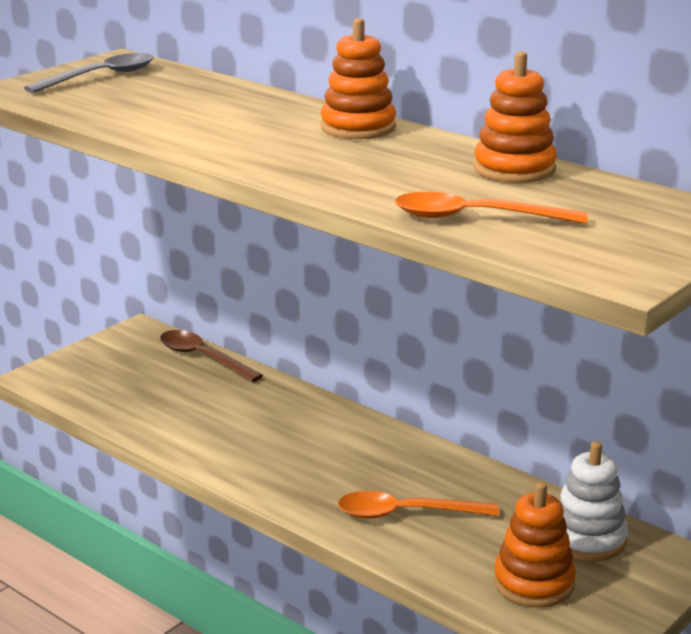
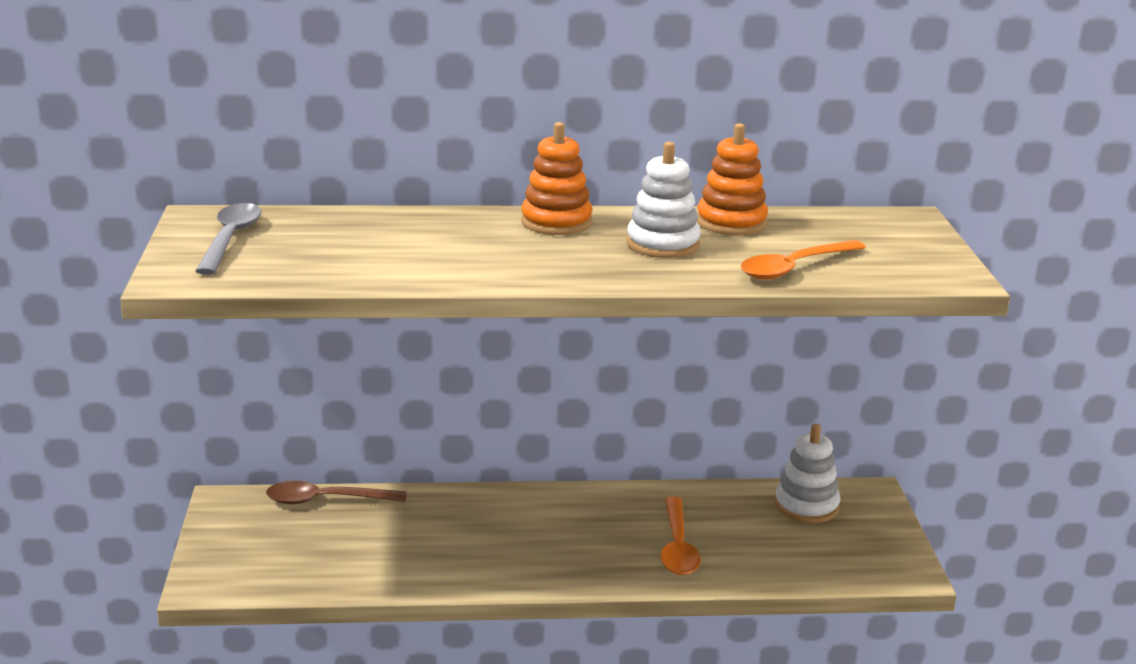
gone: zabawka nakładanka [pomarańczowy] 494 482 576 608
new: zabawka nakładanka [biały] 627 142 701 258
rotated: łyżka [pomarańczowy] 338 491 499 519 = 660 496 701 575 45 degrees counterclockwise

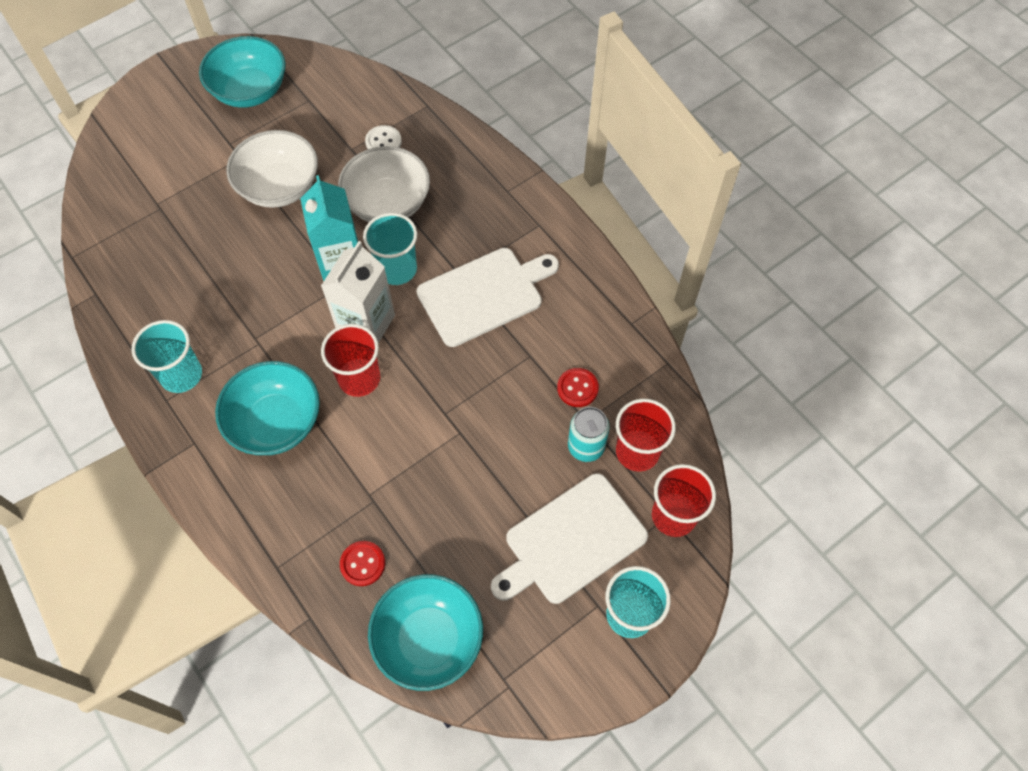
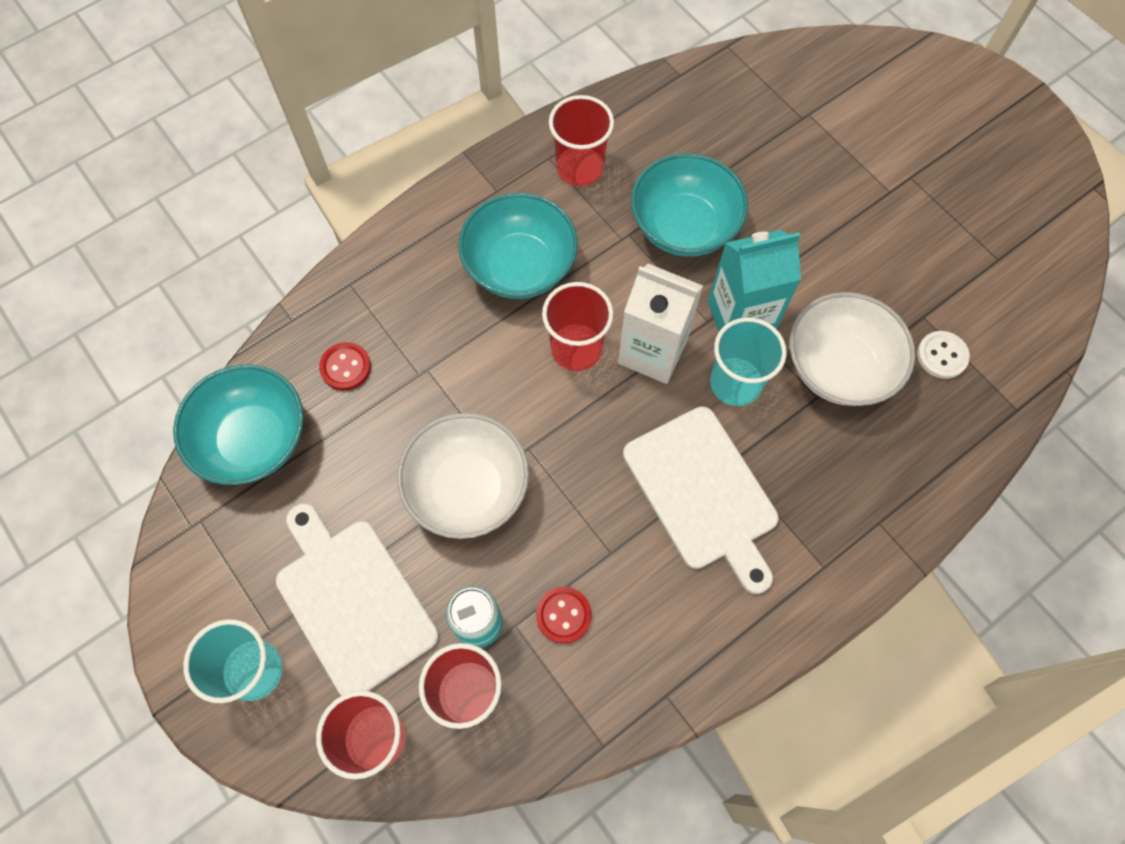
shifted: miska [turkusowy] 199 36 286 108 to 631 153 748 257; miska [biały] 226 130 318 208 to 397 413 529 539
repainted: szklanka [turkusowy] 131 320 202 393 to szklanka [czerwony] 549 95 614 186

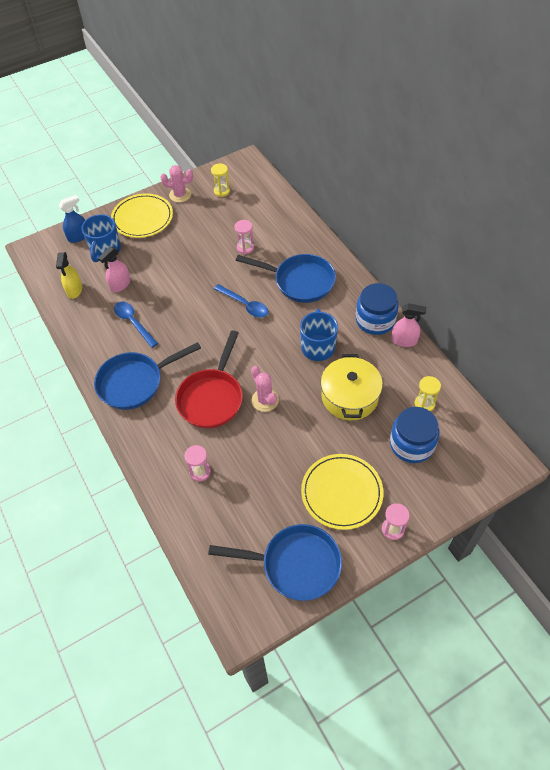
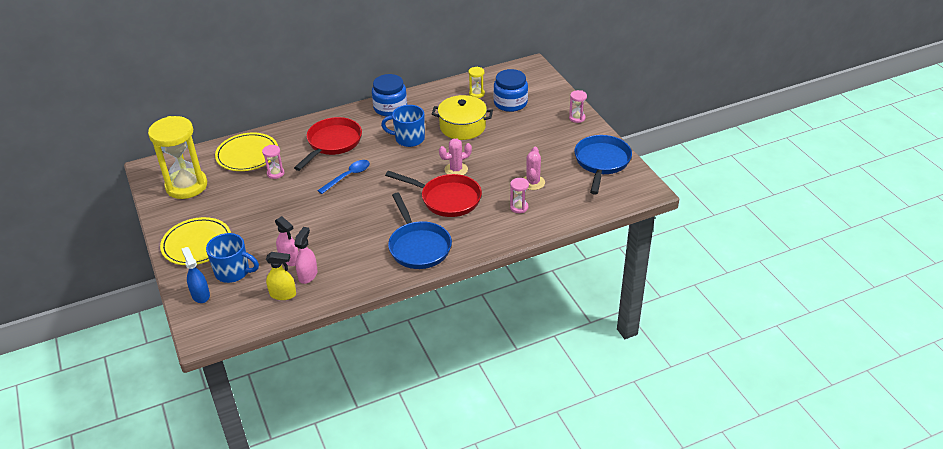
gone: łyżka [niebieski] 114 302 158 348
shifted: kaktus [różowy] 160 165 193 203 to 524 147 545 190; talerz [żółty] 301 454 383 530 to 215 133 278 171; spryskiwacz [różowy] 391 303 426 347 to 294 227 317 284
repainted: patelnia [niebieski] 236 254 336 303 to patelnia [czerwony] 294 117 362 171
scaled: klepsydra [żółty] 211 163 230 197 = 148 116 207 199 x2.36

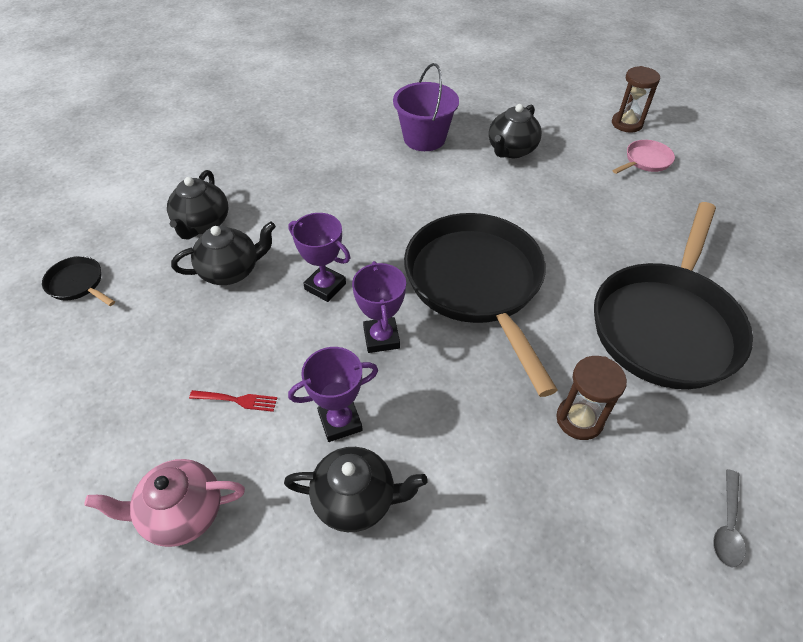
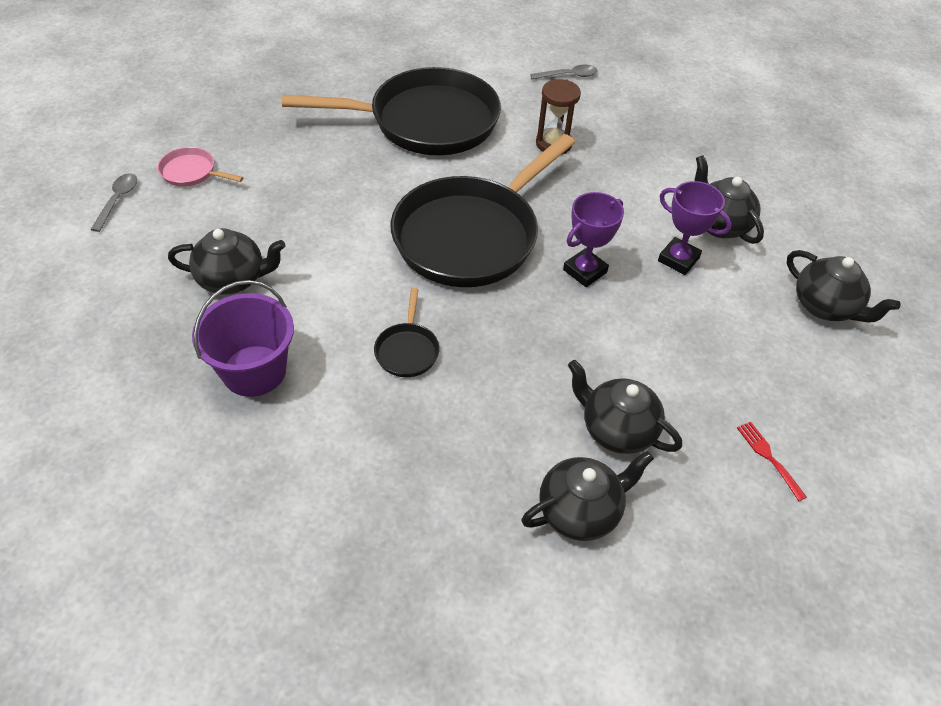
gone: puchar [fioletowy] 288 213 350 302
shifted: patelnia [czarny] 42 256 115 306 to 374 288 440 377; widelec [czerwony] 189 390 277 412 to 737 422 807 501
swapped: klepsydra [brązowy] 612 66 660 133 to łyżka [szary] 90 173 137 232
repainted: imbryk [różowy] 84 459 245 547 to imbryk [czarny] 787 250 901 323

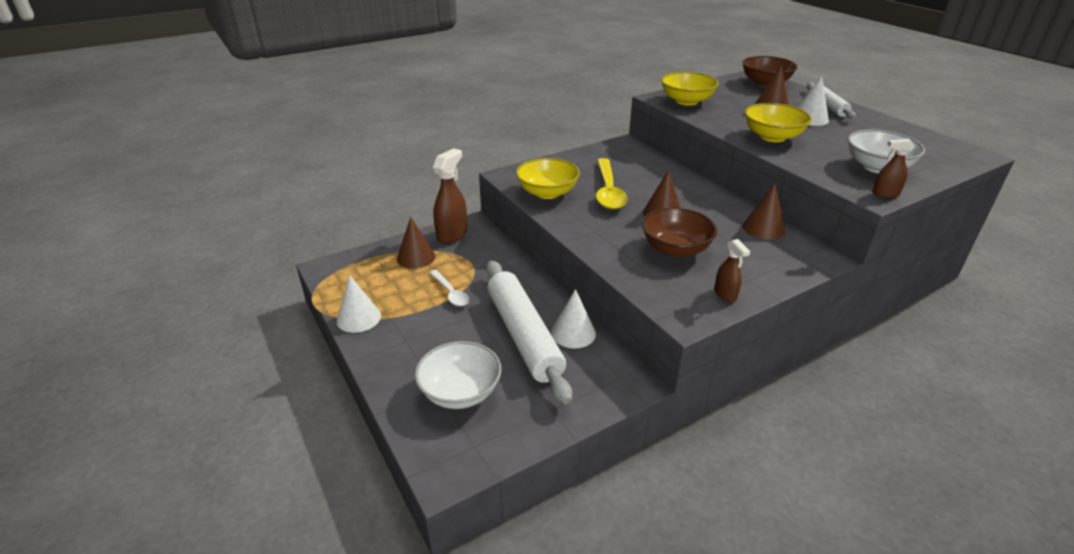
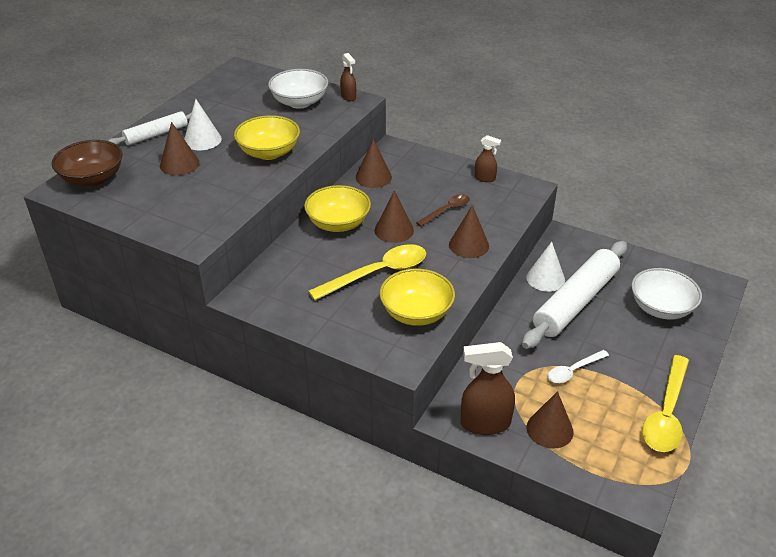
new: stożek [brązowy] 449 205 489 258
shifted: miska [żółty] 661 72 719 106 to 304 185 371 232
swapped: stożek [biały] 337 275 381 333 to łyżka [żółty] 642 355 689 452; miska [brązowy] 642 208 717 257 to łyżka [brązowy] 416 194 470 227
rotated: łyżka [biały] 429 270 469 306 = 548 350 609 383 150 degrees counterclockwise; spryskiwacz [brązowy] 714 239 751 302 = 475 135 501 182 75 degrees clockwise

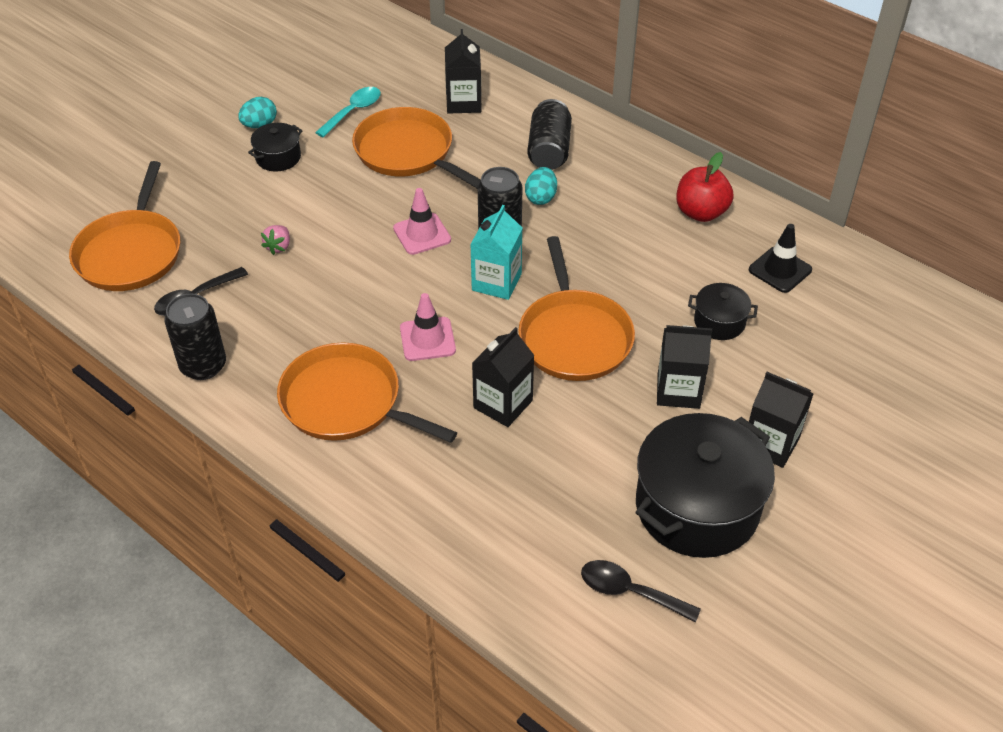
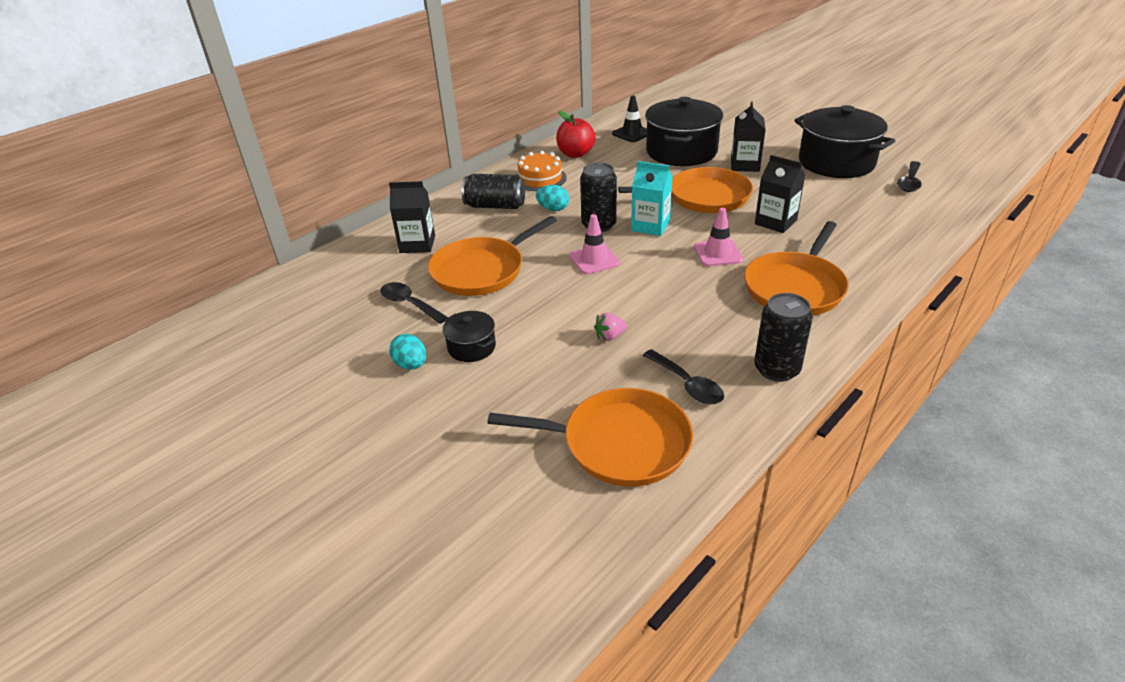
gone: karton mleka [czarny] 749 372 814 468
new: tort [pomarańczowy] 517 151 567 191
repainted: łyżka [turkusowy] 315 87 381 137 to łyżka [czarny] 380 282 448 324
rotated: truskawka [różowy] 261 225 290 255 = 594 313 627 341 135 degrees clockwise
scaled: garnek [czarny] 688 283 758 340 = 645 97 723 166 x2.12

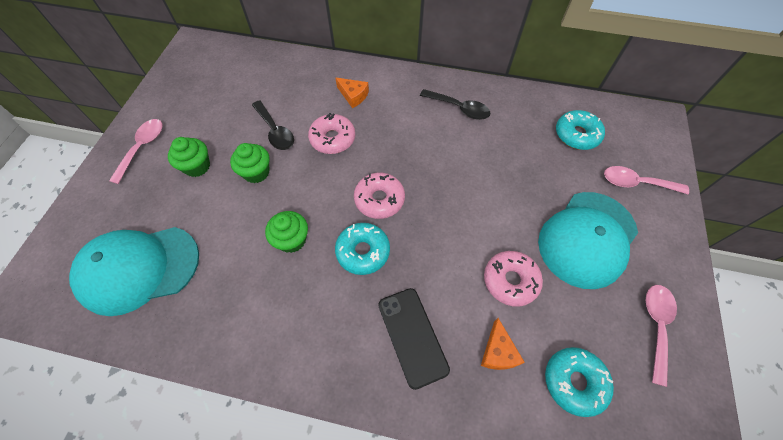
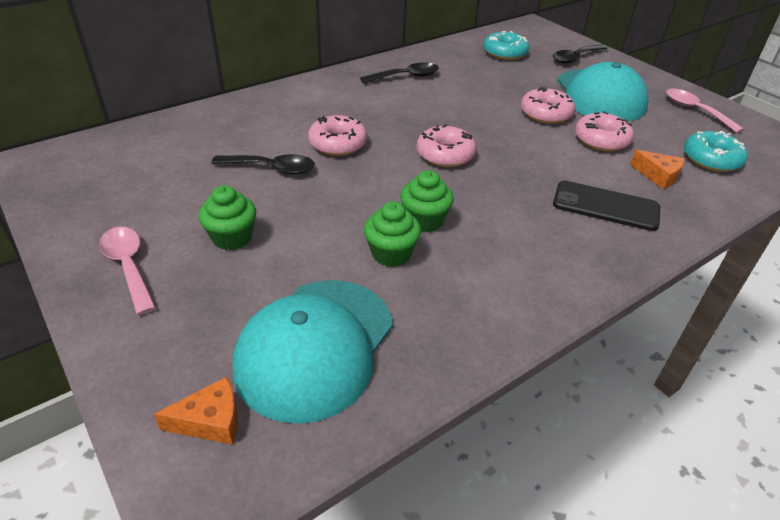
gone: donut [turkusowy] 335 223 390 275
new: donut [różowy] 521 87 575 124
shifted: muffinka [zielony] 230 143 270 183 to 364 201 421 267; ser [pomarańczowy] 336 78 369 108 to 154 377 238 445
repainted: łyżka [różowy] 604 166 689 194 to łyżka [czarny] 553 44 607 64

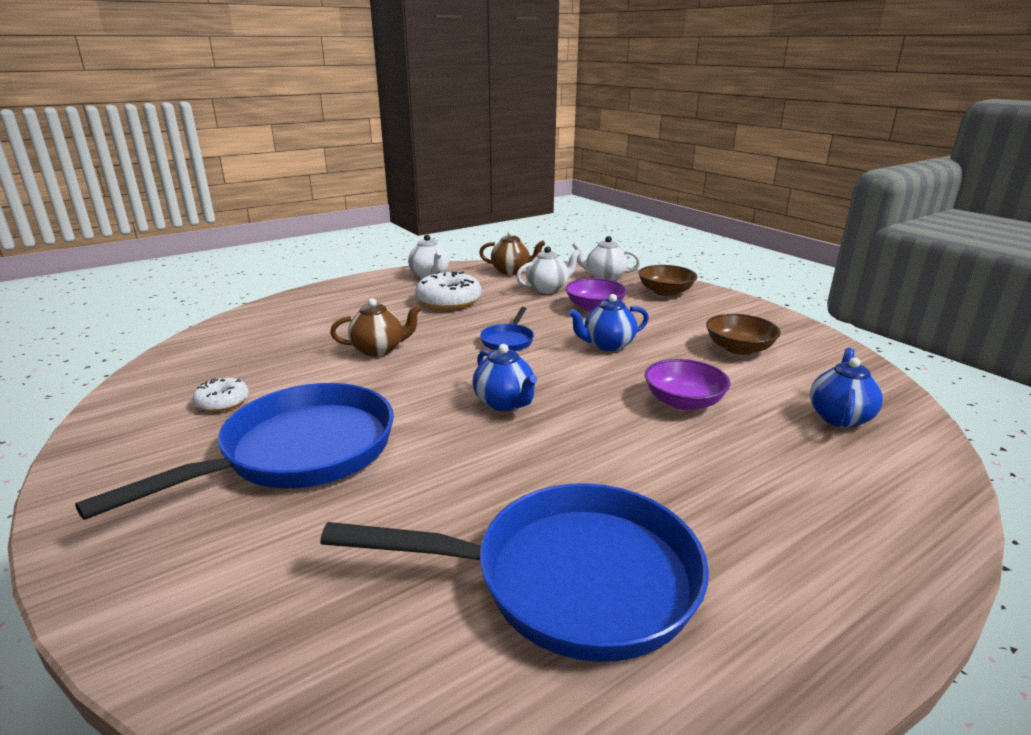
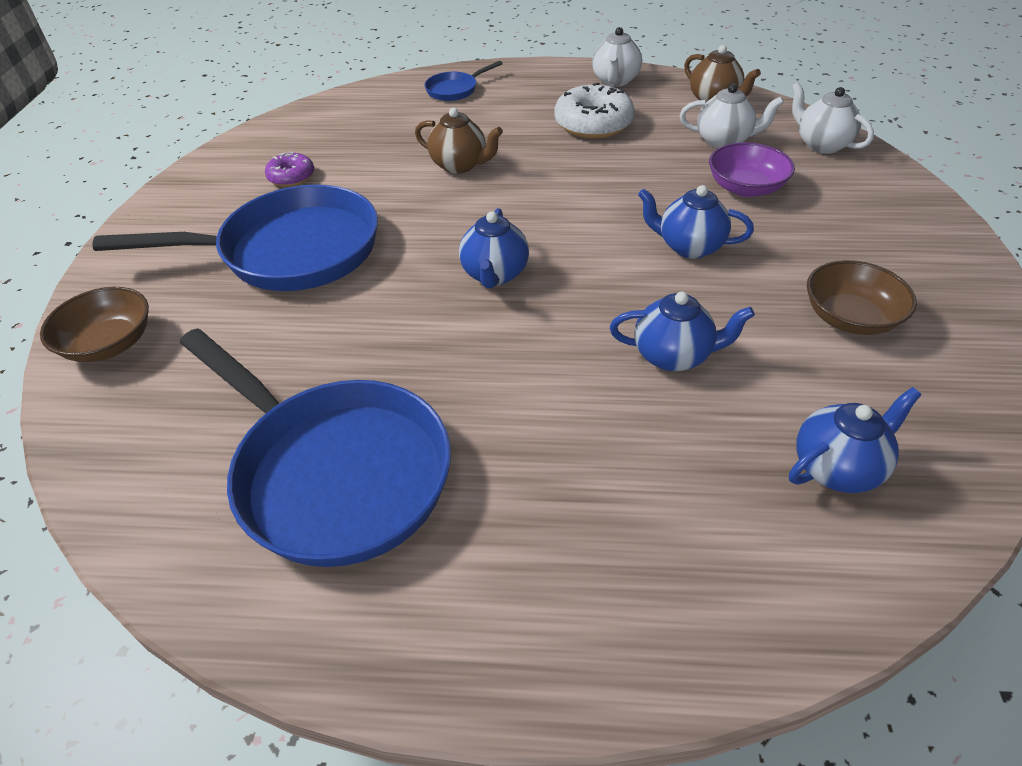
shifted: patelnia [niebieski] 480 307 534 351 to 424 61 503 101; miska [brązowy] 638 265 697 296 to 40 287 149 362
swapped: miska [fioletowy] 645 359 731 410 to imbryk [niebieski] 610 292 755 371
repainted: donut [biały] 193 378 249 412 to donut [fioletowy] 265 152 314 187

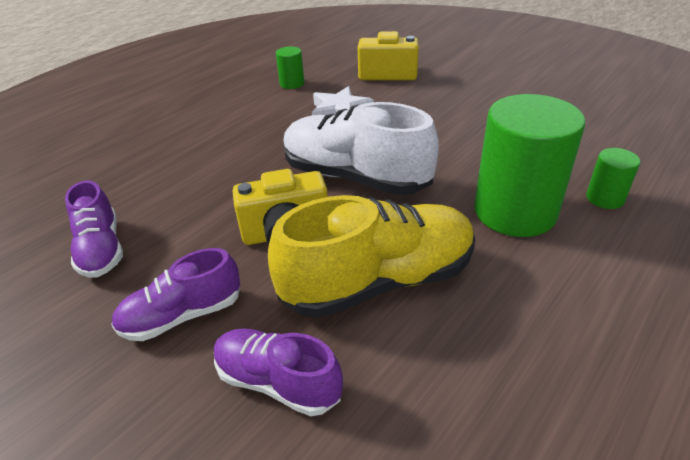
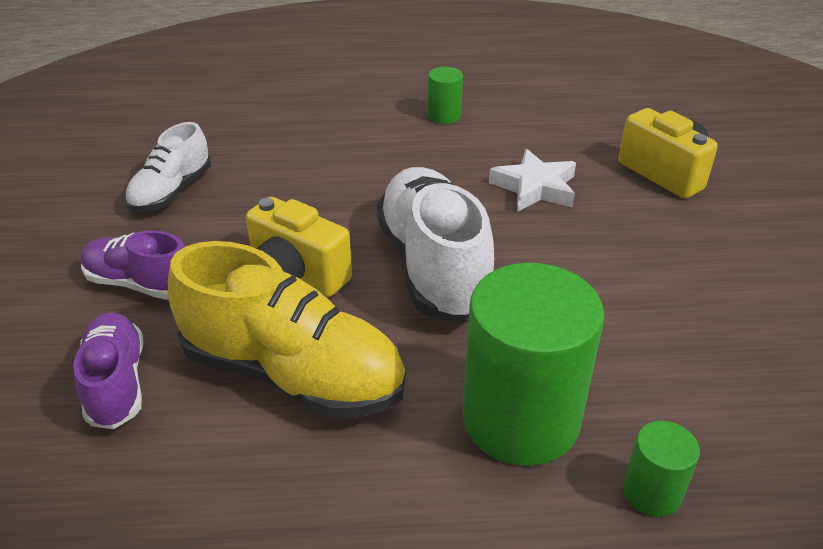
shifted: walec [zielony] 276 47 304 89 to 428 67 463 124
repainted: but [fioletowy] 65 180 123 277 to but [biały] 125 122 211 212

